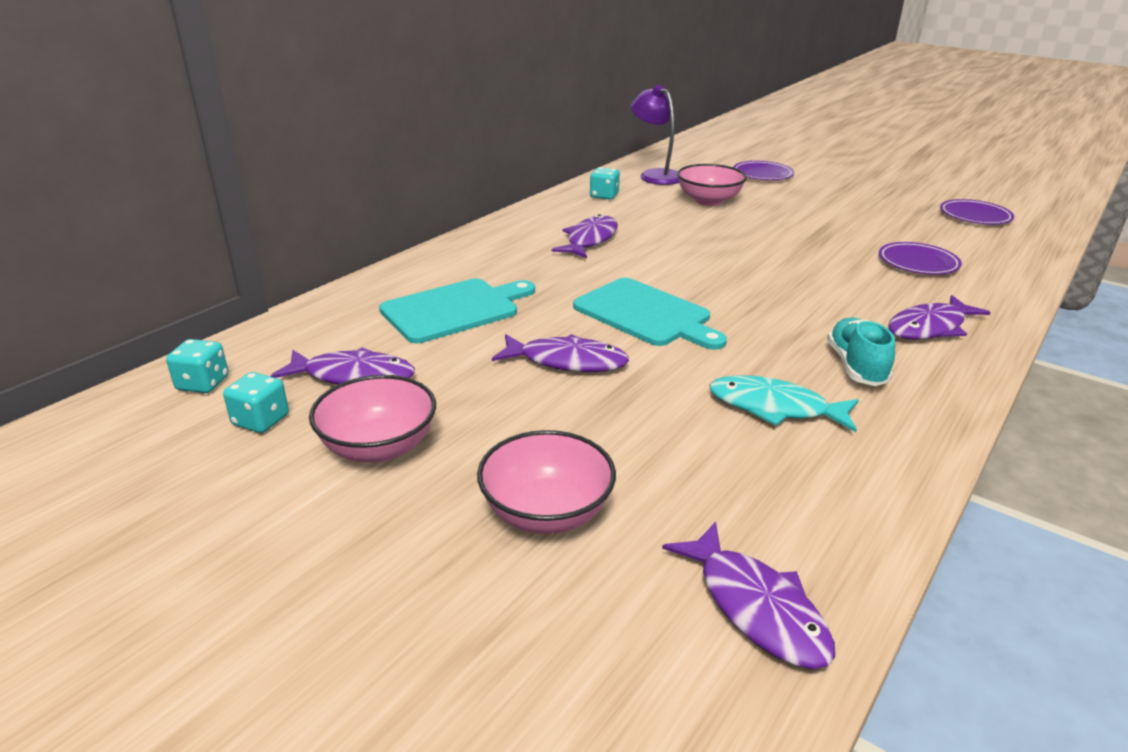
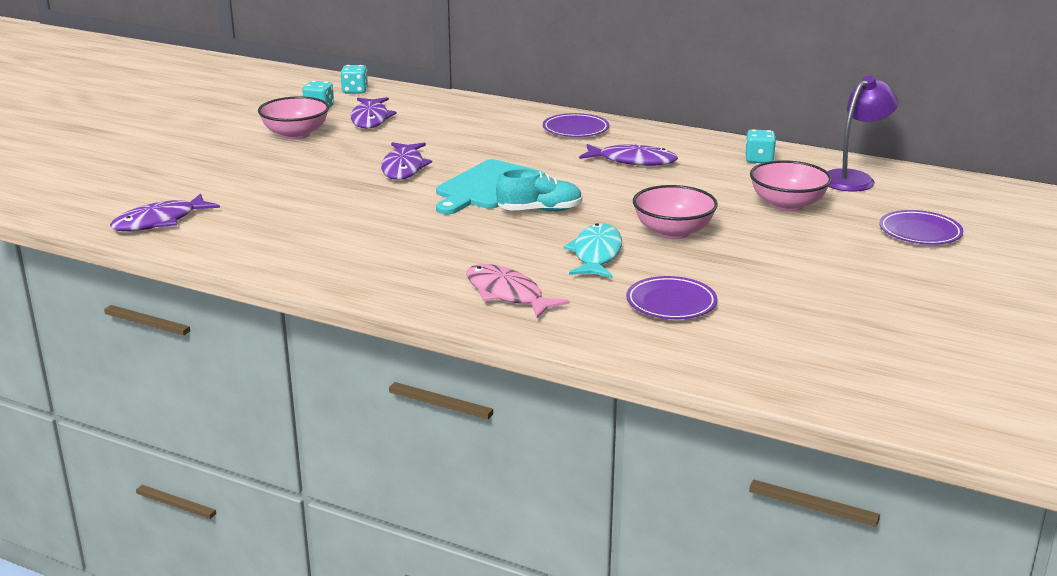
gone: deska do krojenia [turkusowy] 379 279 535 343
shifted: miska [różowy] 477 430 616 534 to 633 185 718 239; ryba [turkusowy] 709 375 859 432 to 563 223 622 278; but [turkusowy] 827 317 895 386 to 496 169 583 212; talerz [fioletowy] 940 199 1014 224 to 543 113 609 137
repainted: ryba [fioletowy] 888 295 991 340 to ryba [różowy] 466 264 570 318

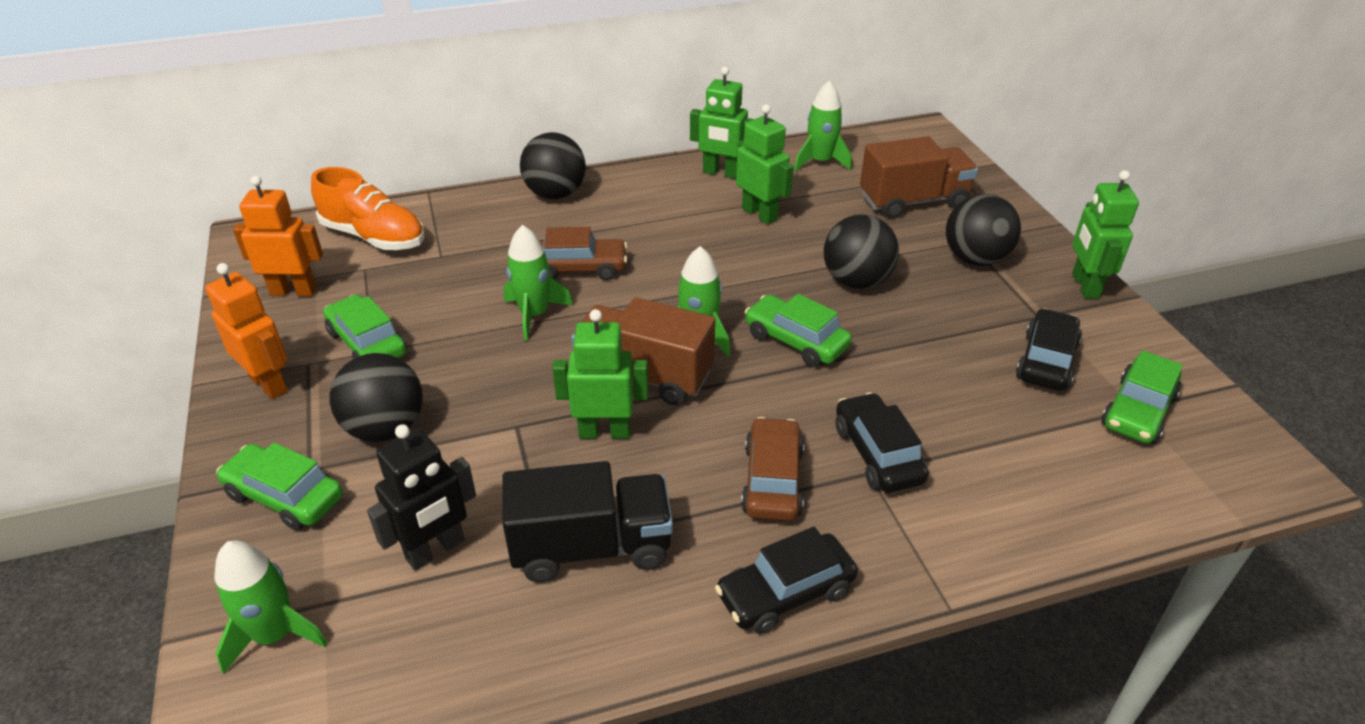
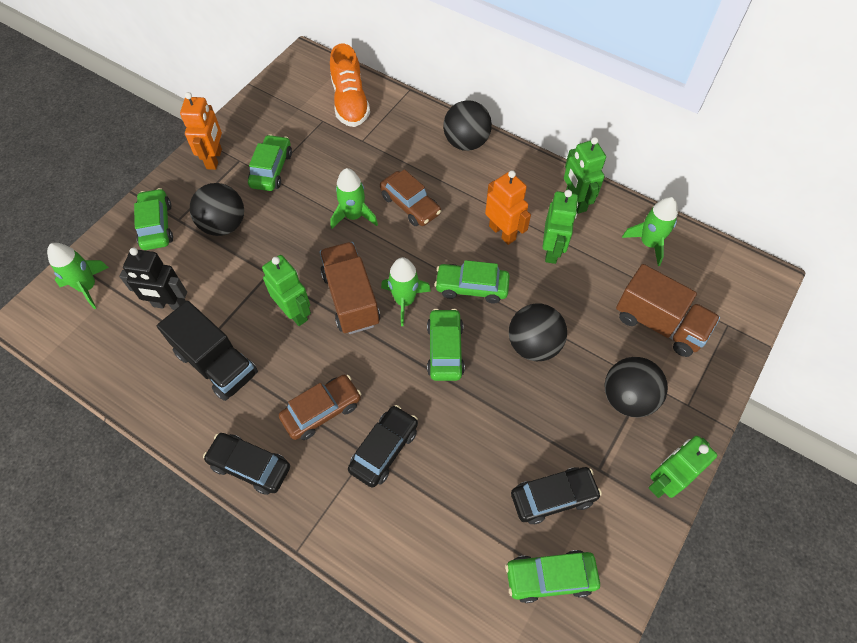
new: samochód [zielony] 434 260 510 303
shifted: robot [pomarańczowy] 233 176 323 296 to 485 170 531 245

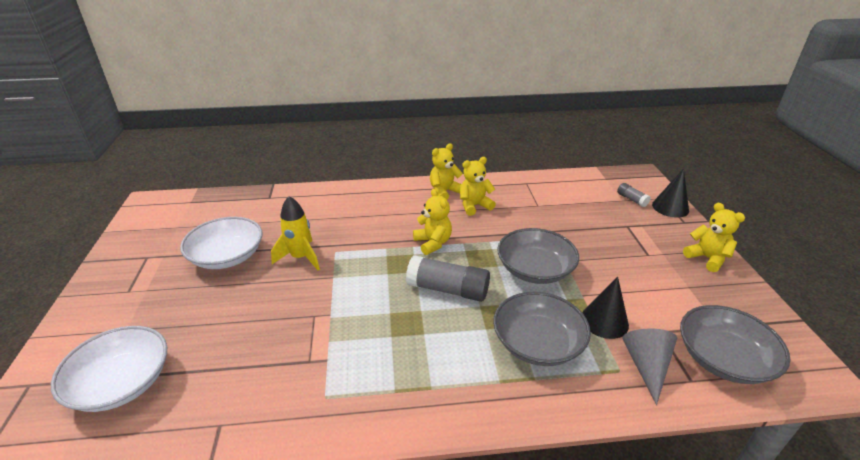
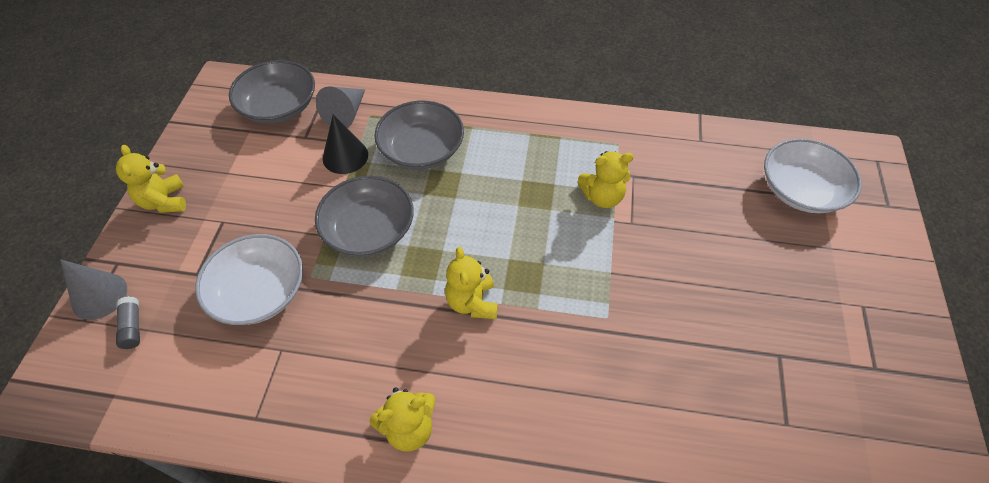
gone: rakieta [żółty] 271 196 320 270; klej w sztyfcie [szary] 406 255 490 302
shifted: miska [biały] 180 217 262 269 to 195 234 303 325; miś [żółty] 460 157 496 216 to 577 151 634 208
repainted: stożek [czarny] 652 168 689 218 to stożek [szary] 60 260 127 320

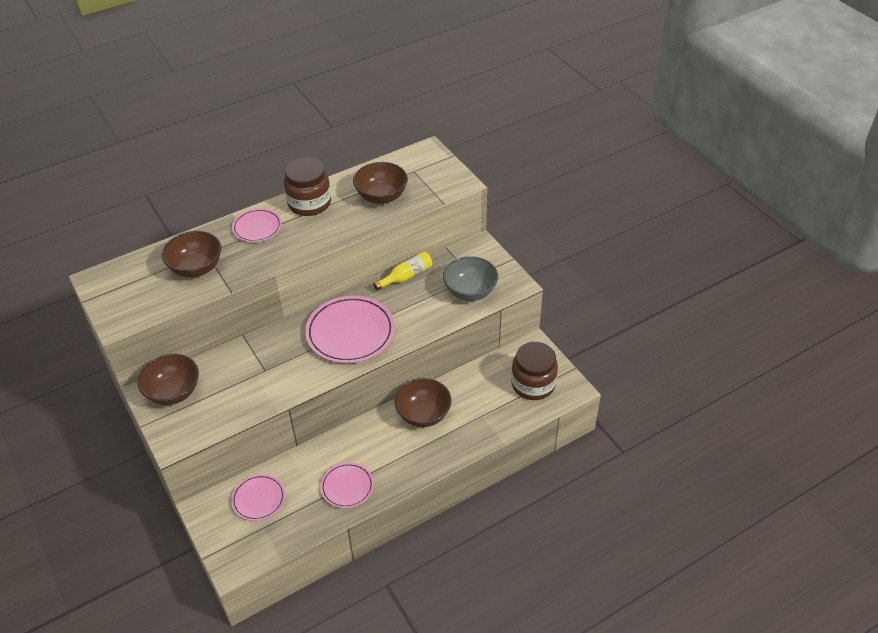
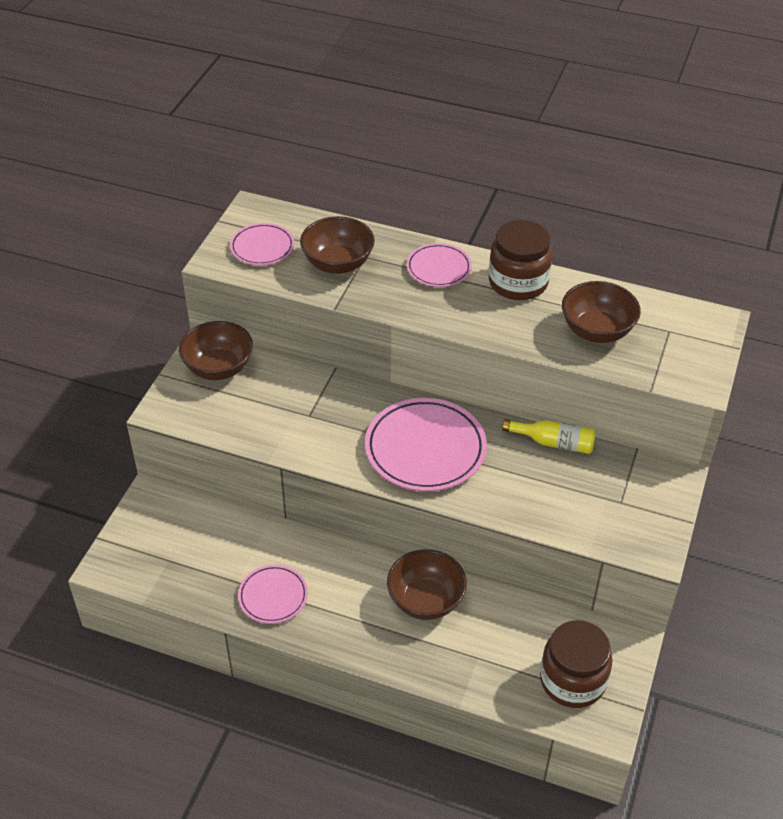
gone: miska [szary] 443 256 498 301
shifted: talerz [różowy] 231 474 285 521 to 230 223 294 265

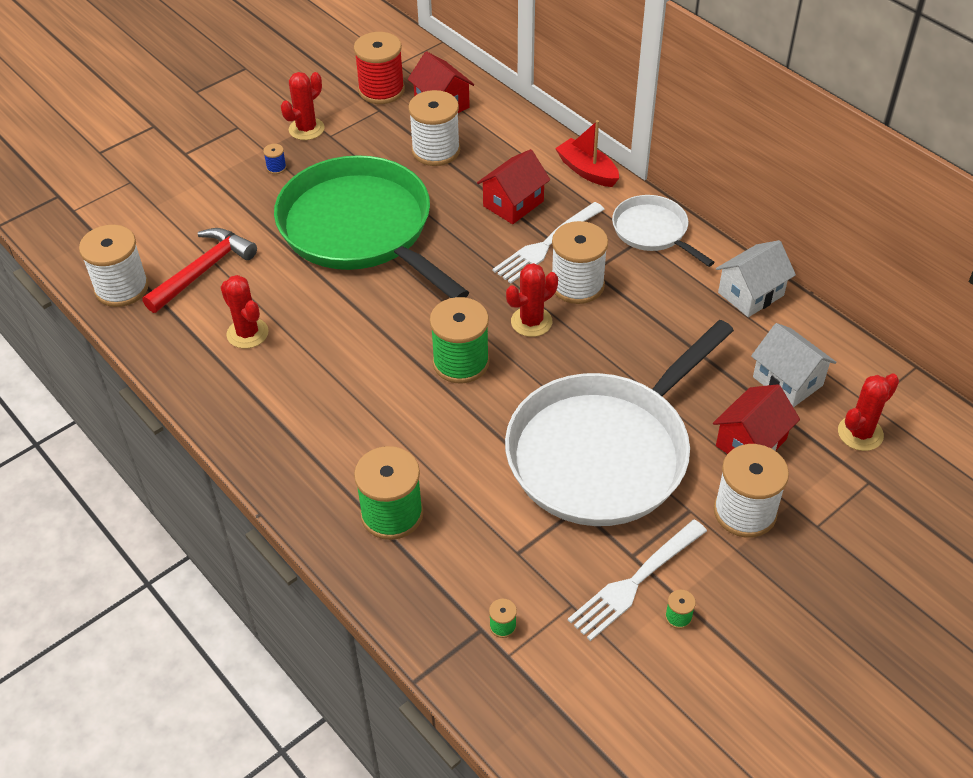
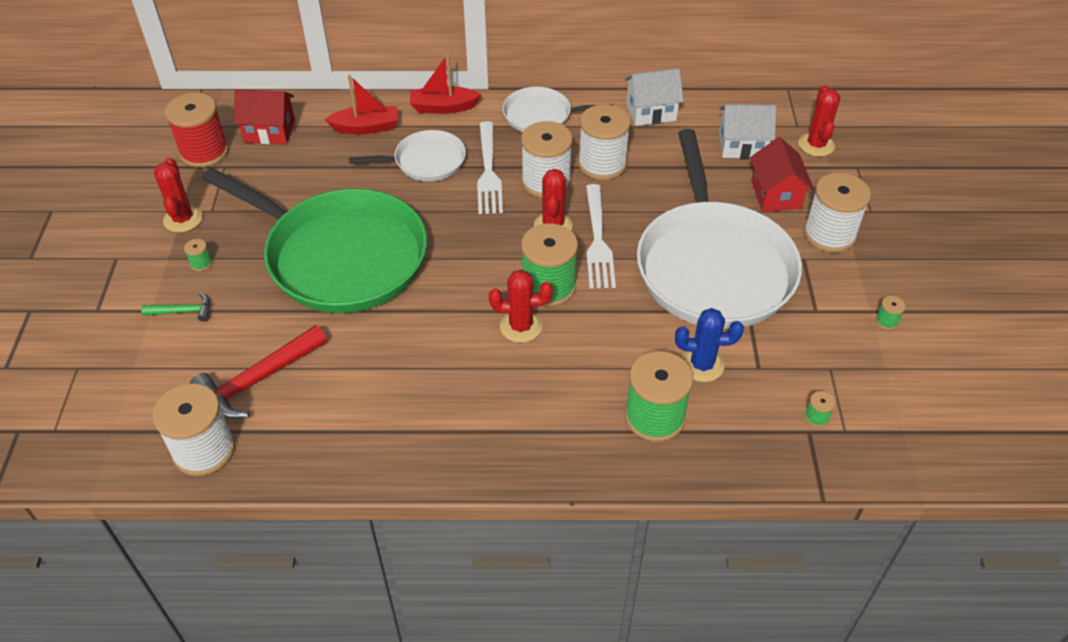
new: młotek [zielony] 141 293 210 322; łódka [czerwony] 325 75 398 135; kaktus [niebieski] 675 308 744 382
shifted: kaktus [czerwony] 221 275 269 349 to 489 270 553 343; szpulka [biały] 408 90 460 166 to 578 104 631 180; widelec [biały] 568 520 707 641 to 586 184 616 288
swapped: domek [czerwony] 477 149 550 224 to patelnia [biały] 349 130 466 181
repainted: szpulka [niebieski] 263 144 286 174 to szpulka [zielony] 184 239 212 271
rotated: młotek [czerwony] 142 228 257 313 = 190 325 327 419 120 degrees counterclockwise; patelnia [zielony] 274 155 469 298 = 202 168 427 313 150 degrees counterclockwise; domek [biały] 716 240 796 317 = 624 68 684 126 75 degrees clockwise

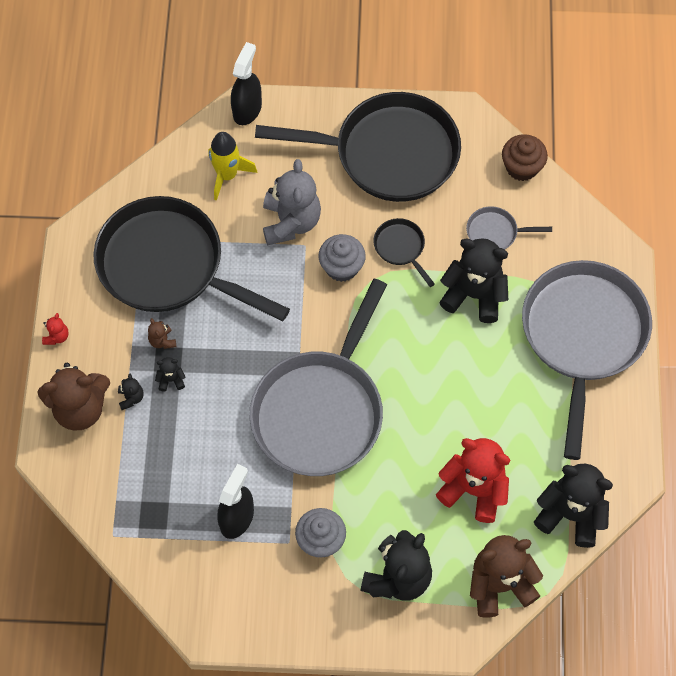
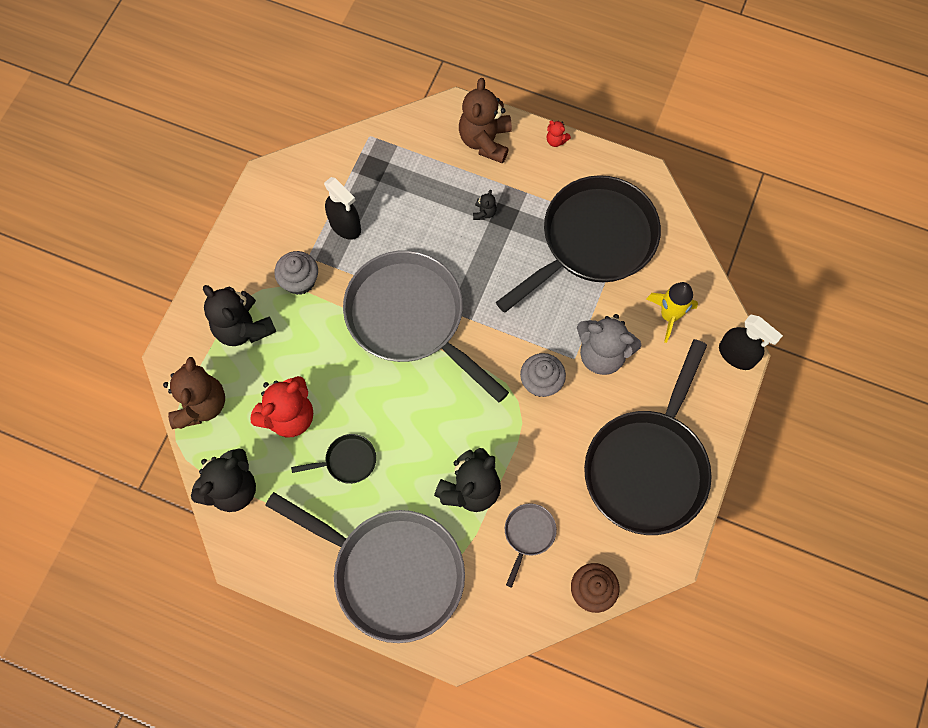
gone: miś [czarny] 118 374 144 410; miś [brązowy] 148 318 176 349
shifted: patelnia [czarny] 373 218 435 287 to 291 434 376 484

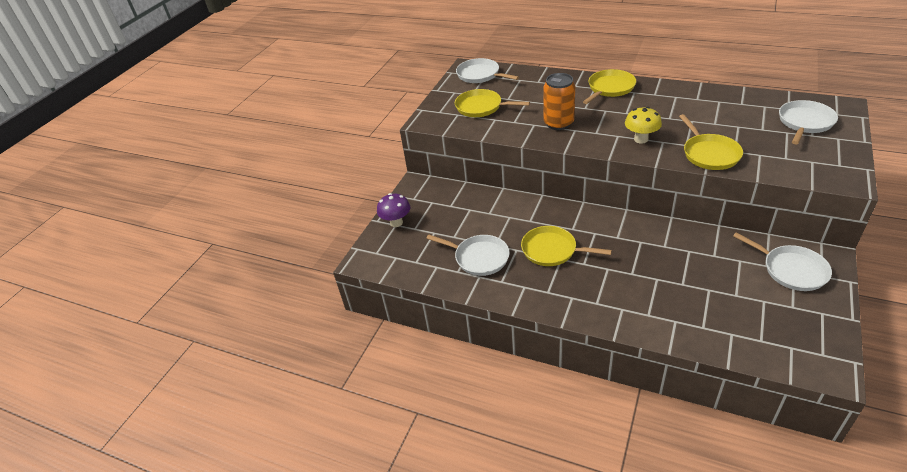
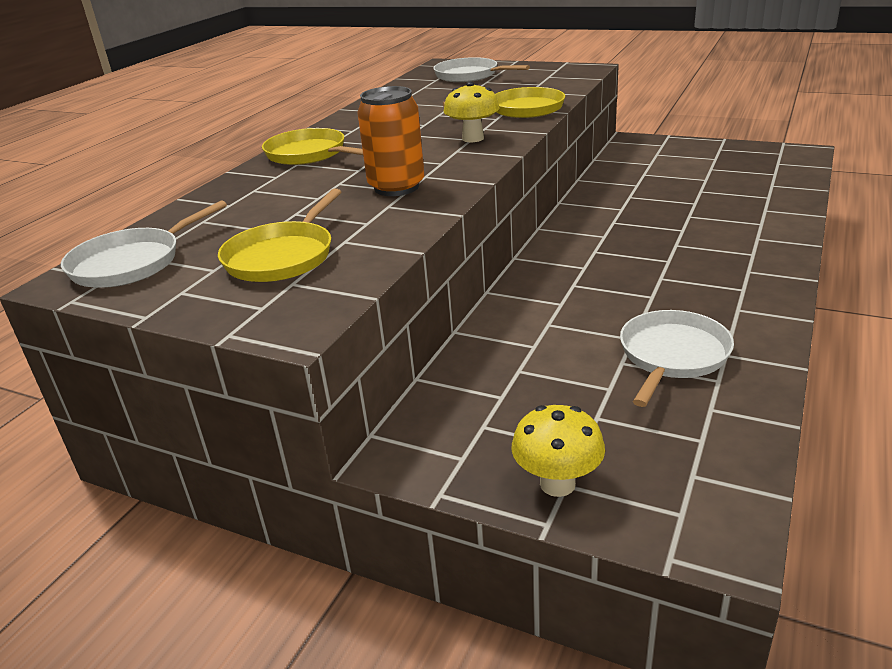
gone: patelnia [żółty] 521 226 612 266; patelnia [biały] 733 232 832 291
repainted: grzyb [fioletowy] 377 193 410 227 to grzyb [żółty] 511 405 605 497

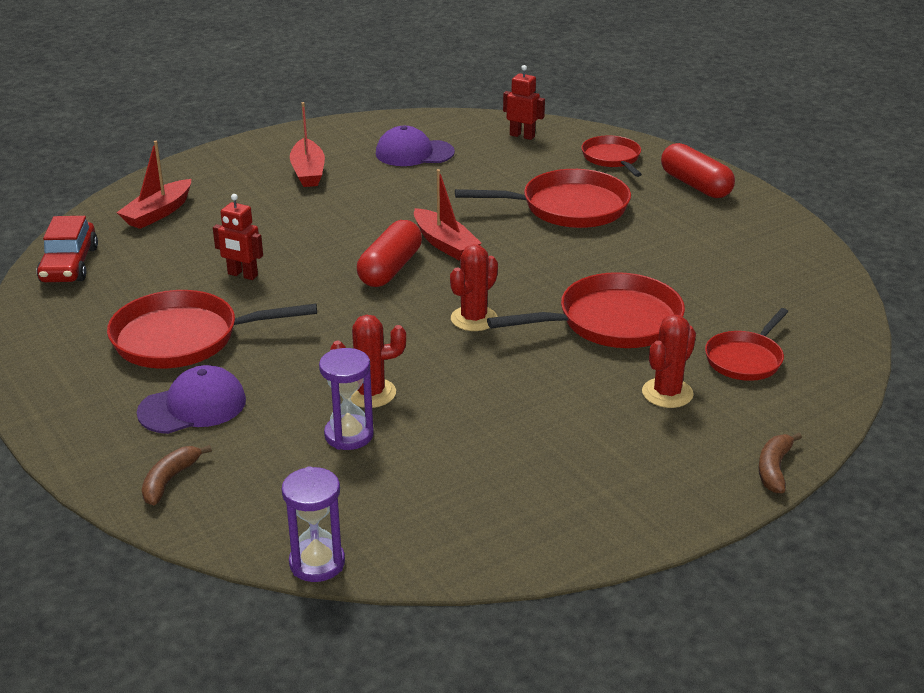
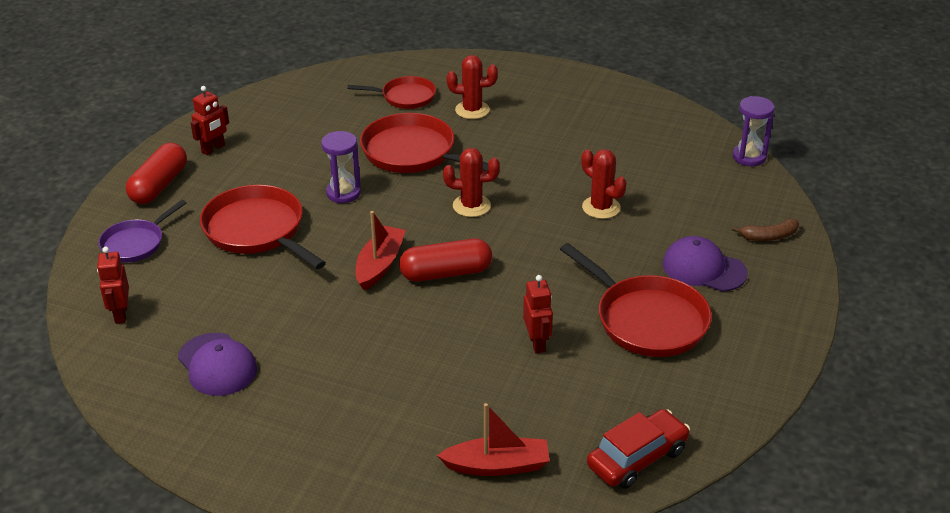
gone: łódka [czerwony] 290 102 325 187; banan [brązowy] 758 433 802 493
new: robot [czerwony] 191 86 229 155
shifted: klepsydra [fioletowy] 319 348 374 450 to 321 131 361 203
repainted: patelnia [czerwony] 581 135 642 177 to patelnia [fioletowy] 98 200 186 263

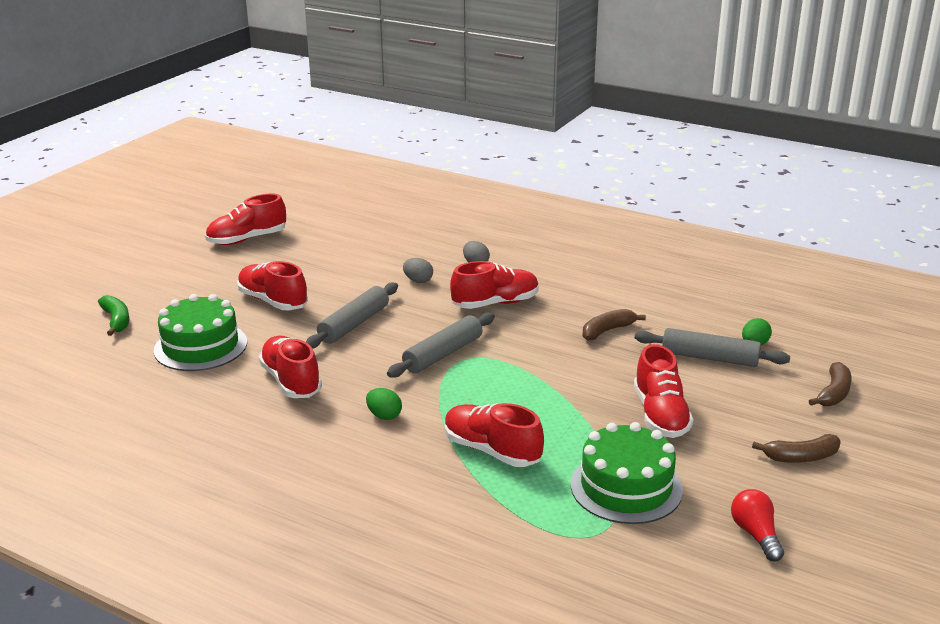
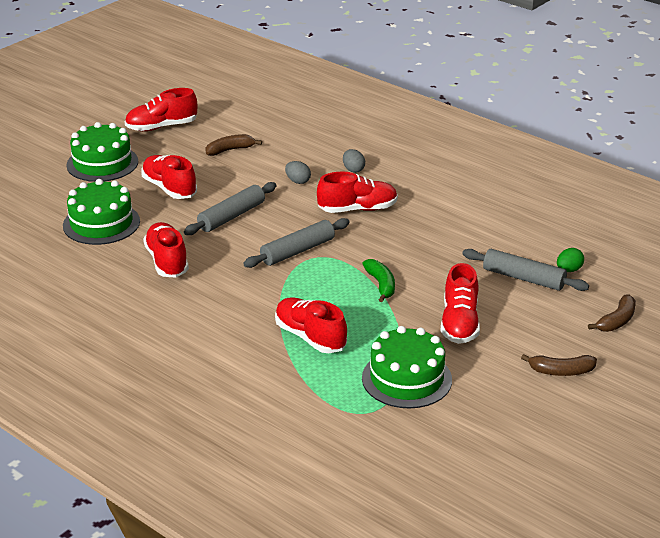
gone: jajko [zielony] 366 388 402 420; żarówka [czerwony] 731 489 784 561
new: tort [zielony] 66 122 138 182
shifted: banan [zielony] 98 295 129 336 to 362 259 395 302; banan [brązowy] 583 309 646 340 to 205 134 262 156

